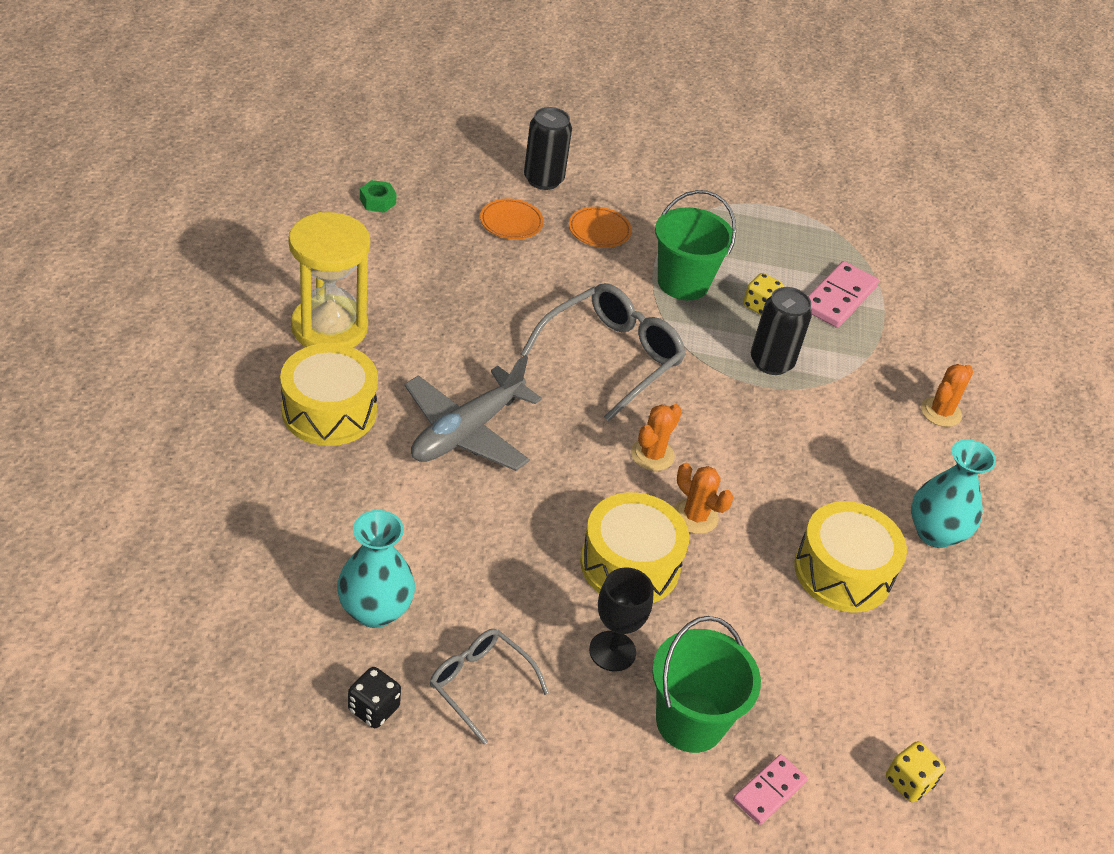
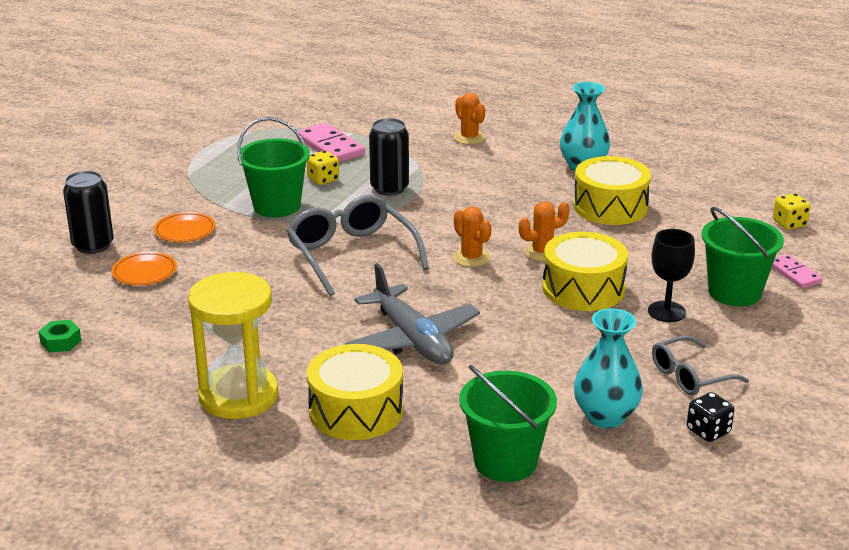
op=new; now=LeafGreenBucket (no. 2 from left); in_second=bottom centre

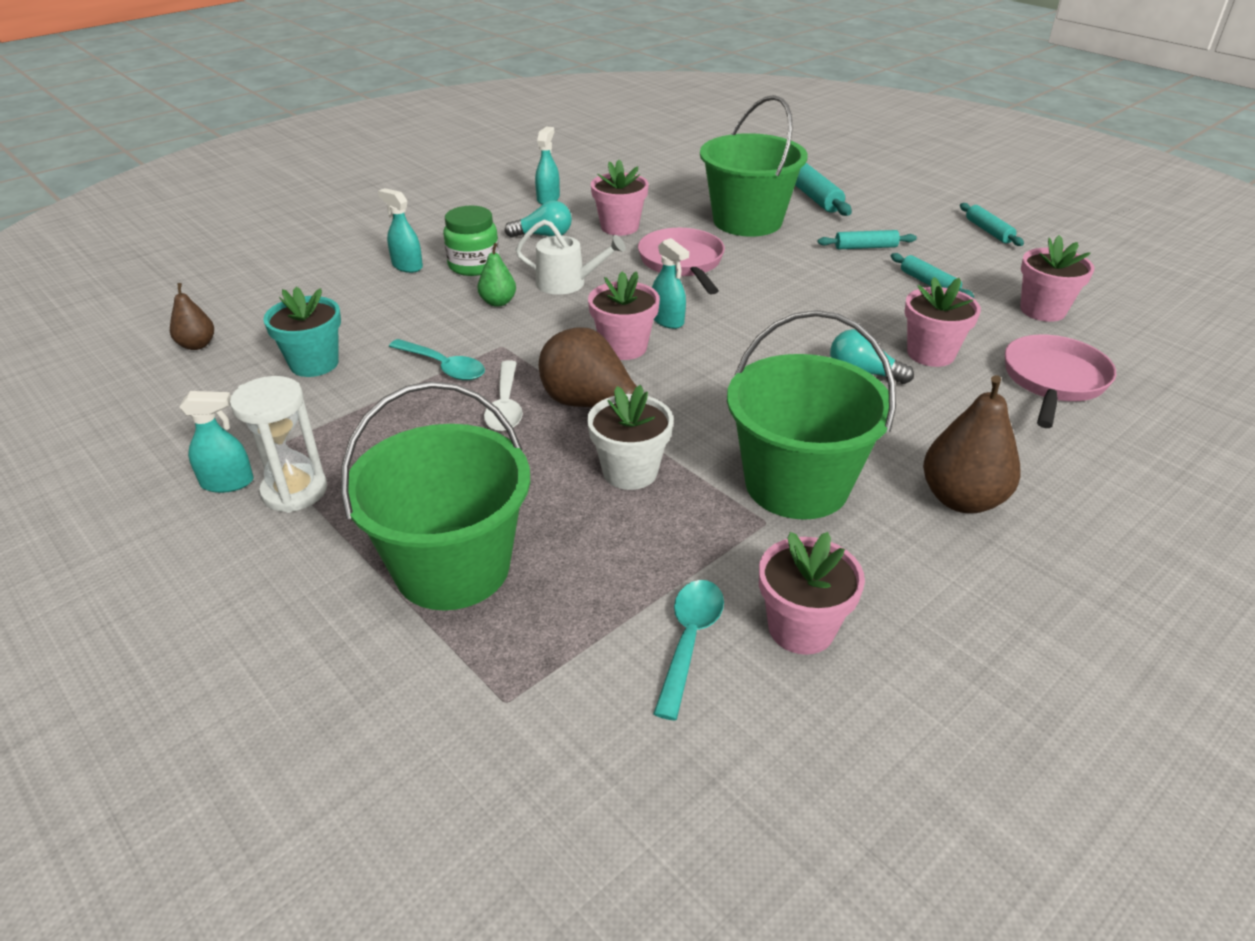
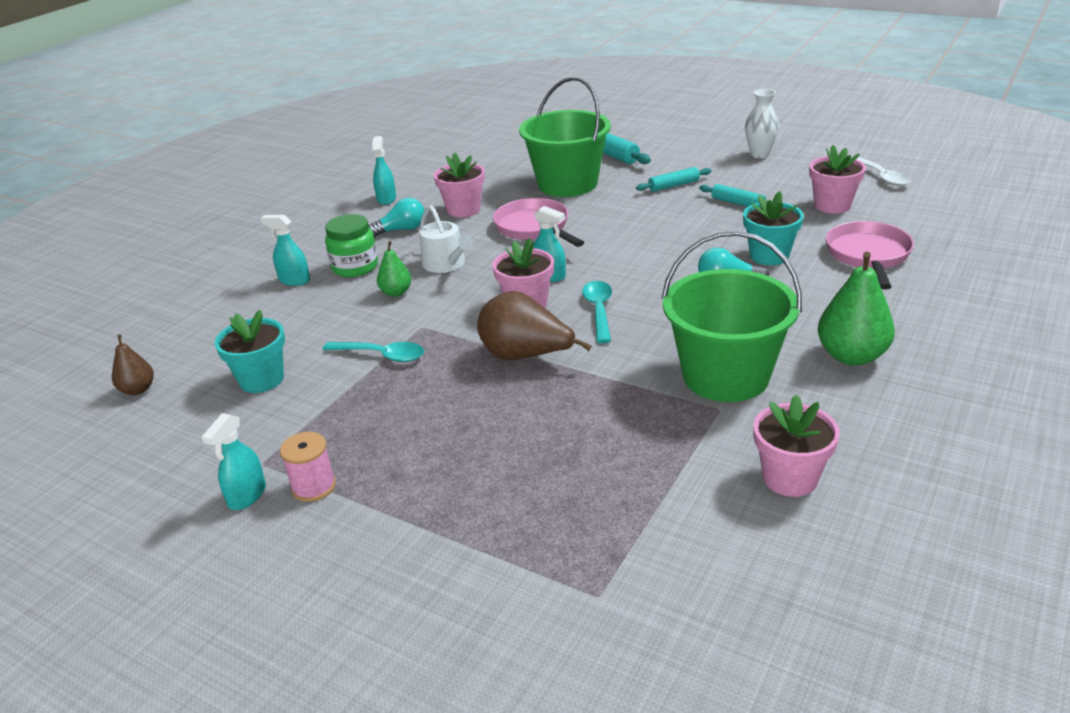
op=swapped; was=AquaRollingPin (no. 4 from left); now=PureWhiteFlowerVase; in_first=top right; in_second=top right
op=rotated; was=PureWhiteWateringCan; in_first=top centre; in_second=centre; clockwise=60
op=repainted; was=PinkPlantPot (no. 4 from left); now=AquaPlantPot (no. 2 from left); in_first=middle right; in_second=top right
op=shifted; was=PureWhiteTeaspoon; in_first=centre; in_second=top right
op=repainted; was=DarkBrownPearFruit (no. 3 from left); now=LeafGreenPearFruit (no. 2 from left); in_first=middle right; in_second=middle right
op=swapped; was=PureWhiteHourglass; now=PinkBobbin; in_first=middle left; in_second=middle left
op=gone; was=LeafGreenBucket (no. 1 from left); in_first=centre
op=gone; was=PureWhitePlantPot; in_first=centre
op=rotated; was=AquaSprayBottle (no. 1 from left); in_first=middle left; in_second=middle left; clockwise=135
op=shifted; was=AquaTeaspoon (no. 2 from left); in_first=bottom centre; in_second=centre

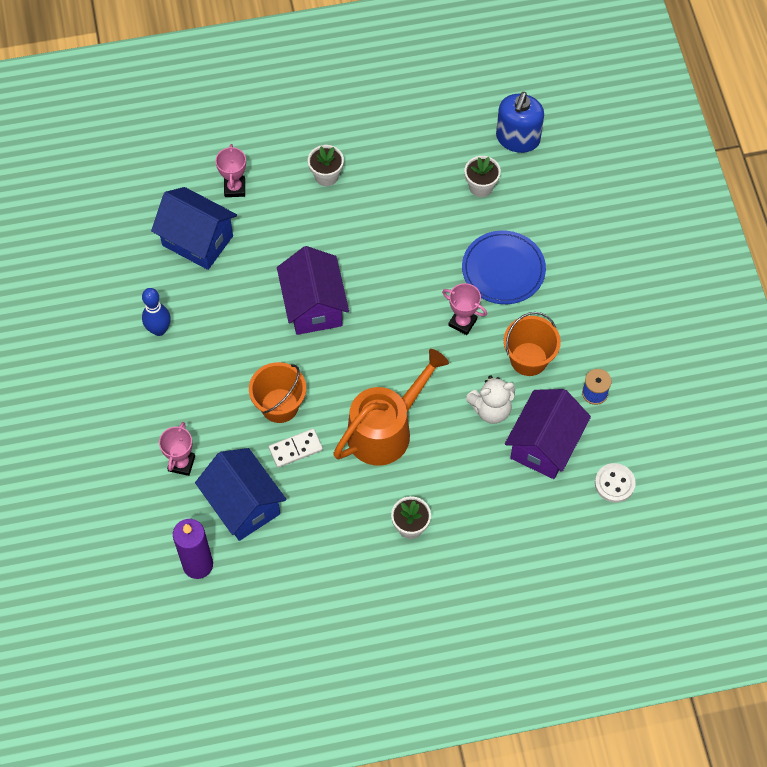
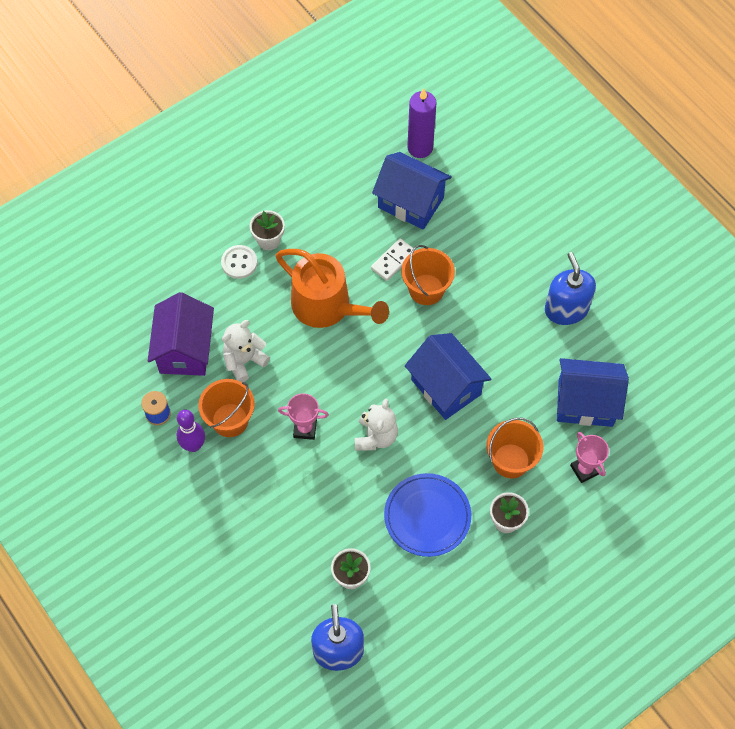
op=shifted; was=RoyalBluePlate; in_first=centre; in_second=bottom centre
op=repainted; was=VioletToyHouse (no. 1 from left); now=RoyalBlueToyHouse (no. 2 from left); in_first=centre; in_second=centre
op=swapped; was=RoyalBlueSkittle; now=RoyalBlueSoapPump (no. 2 from left); in_first=middle left; in_second=middle right
op=rotated; was=OrangeWateringCan; in_first=centre; in_second=centre; clockwise=-75
op=gone; was=PinkTrophy (no. 1 from left); in_first=middle left
op=shifted; was=PureWhiteSewingButton; in_first=middle right; in_second=middle left
op=new; now=PureWhiteStuffedBear (no. 2 from left); in_second=centre
op=new; now=VioletSkittle; in_second=middle left
op=new; now=OrangeBucket (no. 3 from left); in_second=middle right

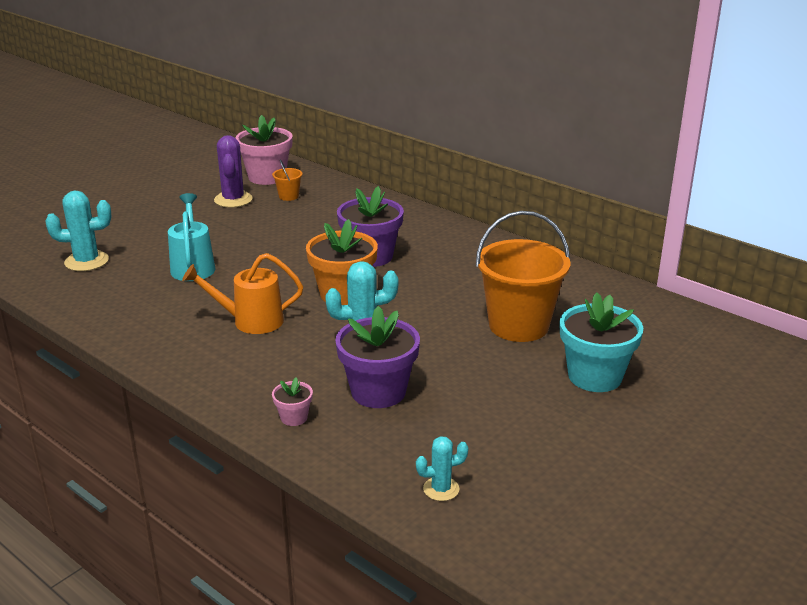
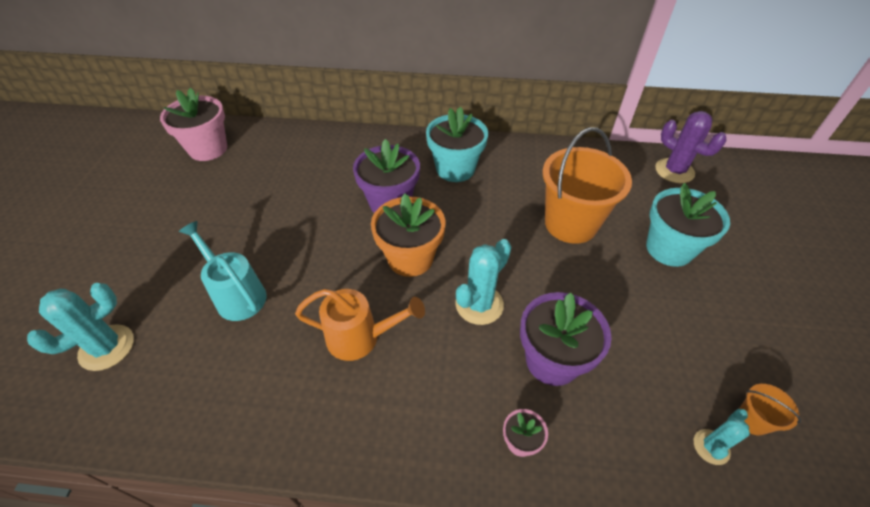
op=shifted; was=VioletCactus; in_first=top left; in_second=top right
op=shifted; was=OrangeBucket (no. 1 from left in the first image); now=OrangeBucket (no. 2 from left); in_first=top centre; in_second=bottom right
op=rotated; was=OrangeWateringCan; in_first=middle left; in_second=centre; clockwise=-135
op=new; now=AquaPlantPot (no. 1 from left); in_second=top centre

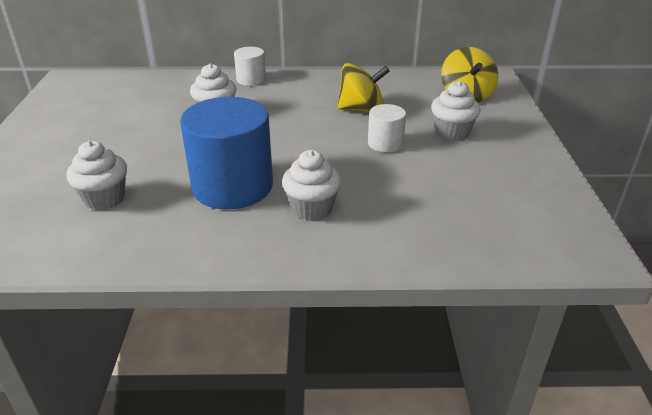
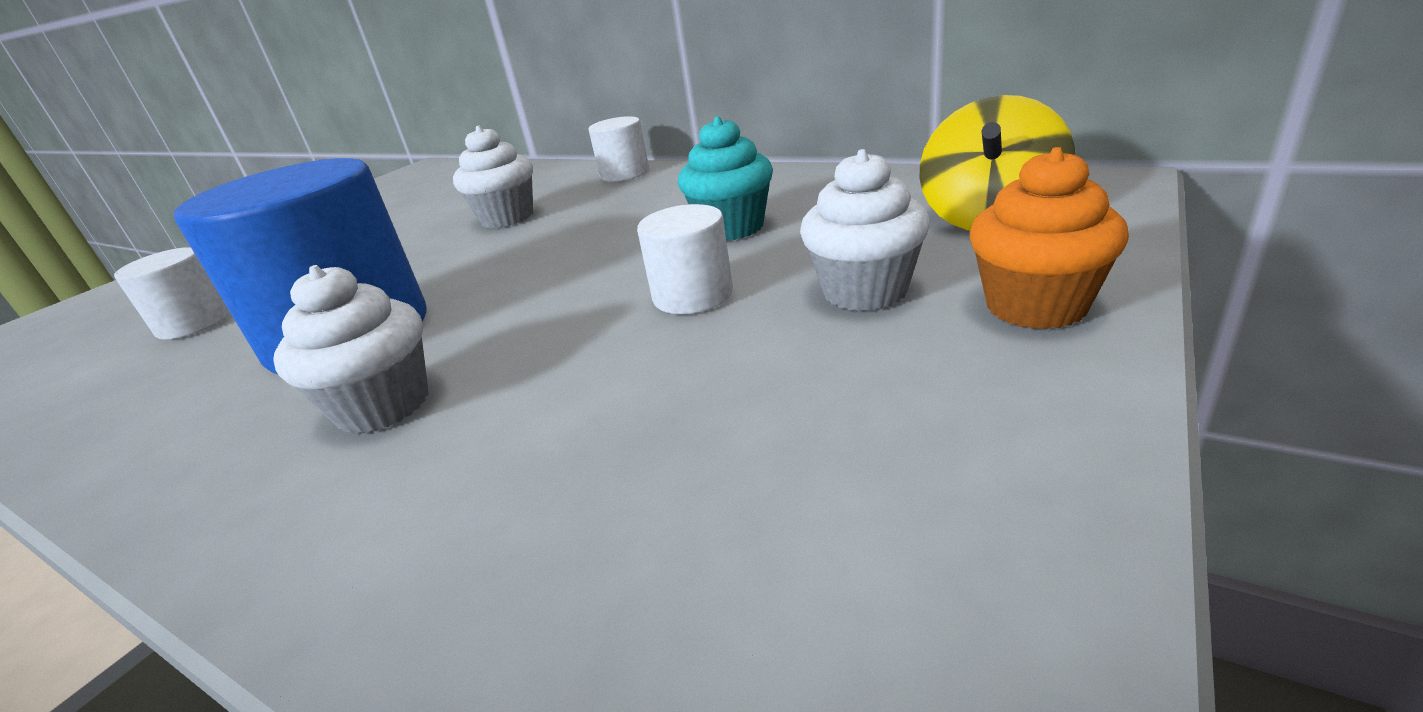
op=swapped; was=GoldenToyTop (no. 1 from left); now=AquaFairyCake; in_first=top centre; in_second=top centre
op=swapped; was=PureWhiteFairyCake (no. 1 from left); now=PureWhiteSolidCylinder (no. 1 from left); in_first=middle left; in_second=middle left
op=new; now=OrangeFairyCake; in_second=middle right

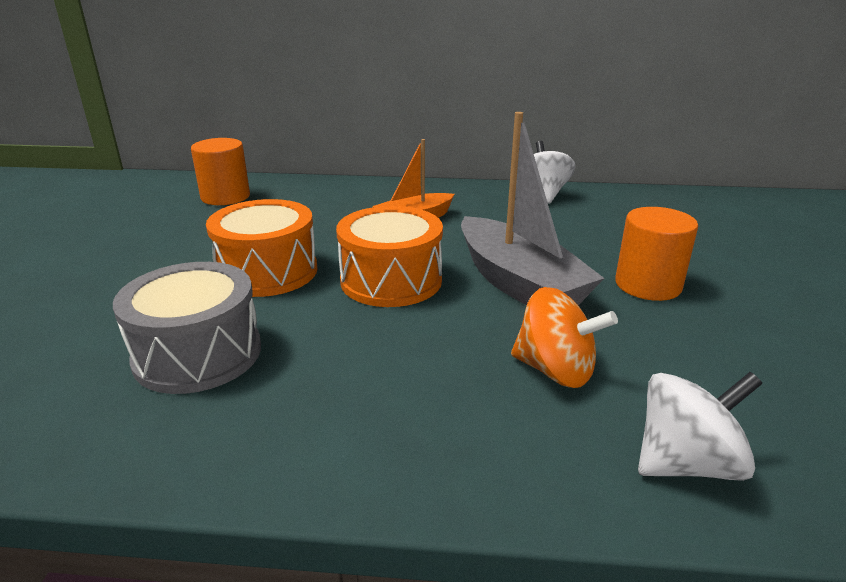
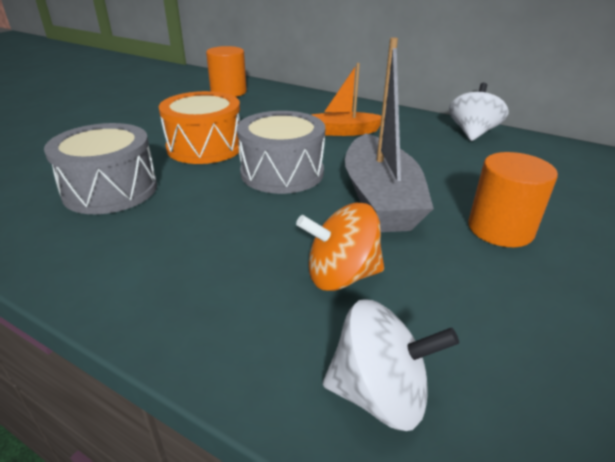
op=repainted; was=OrangeToyDrum (no. 2 from left); now=AshGreyToyDrum (no. 2 from left); in_first=centre; in_second=top centre
op=rotated; was=OrangeToyTop; in_first=middle right; in_second=centre; clockwise=120

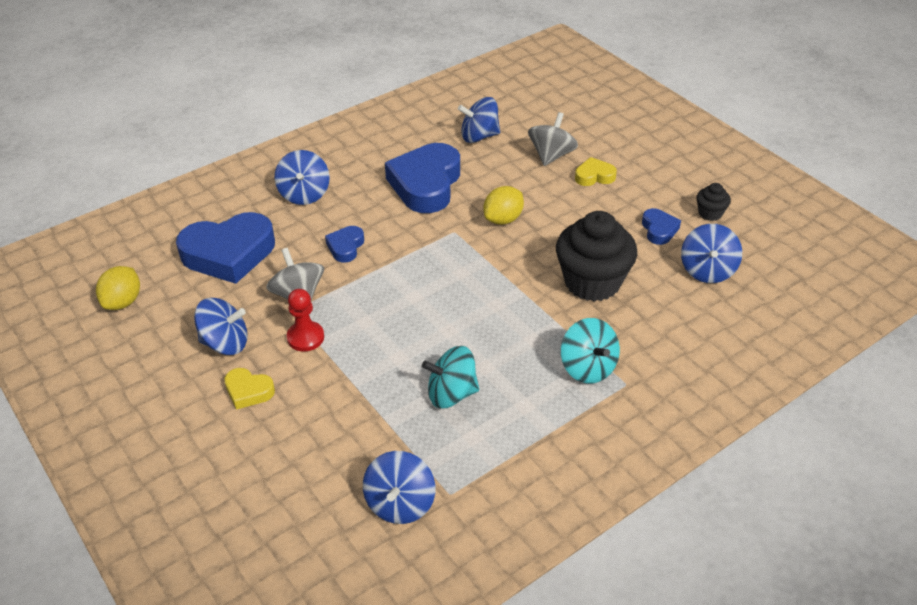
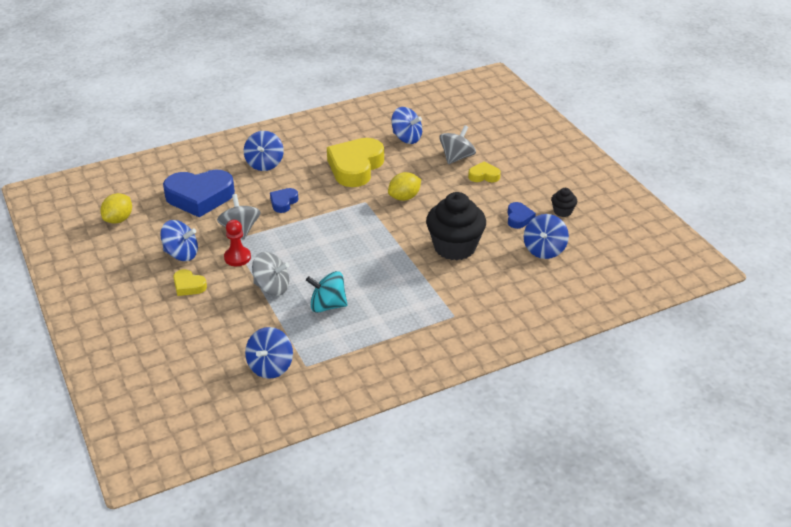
op=rotated; was=RoyalBlueToyTop (no. 4 from left); in_first=top centre; in_second=top centre; clockwise=-150
op=repainted; was=RoyalBlueLoveHeart (no. 3 from left); now=GoldenLoveHeart (no. 2 from left); in_first=top centre; in_second=top centre
op=gone; was=AquaToyTop (no. 2 from left); in_first=centre
op=new; now=AshGreyToyTop (no. 2 from left); in_second=centre

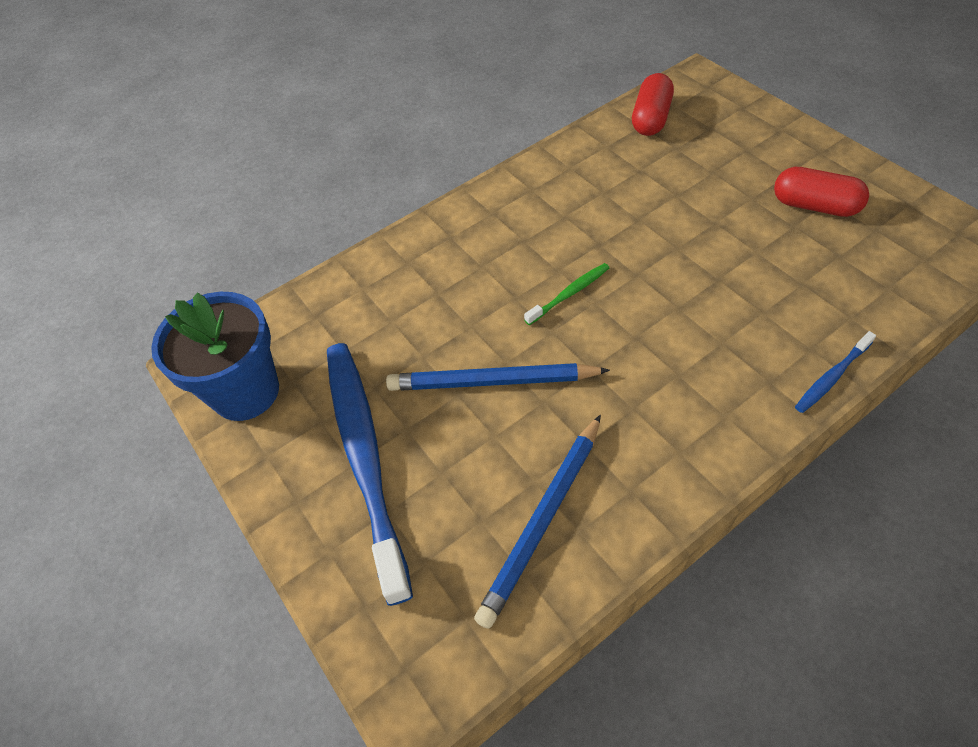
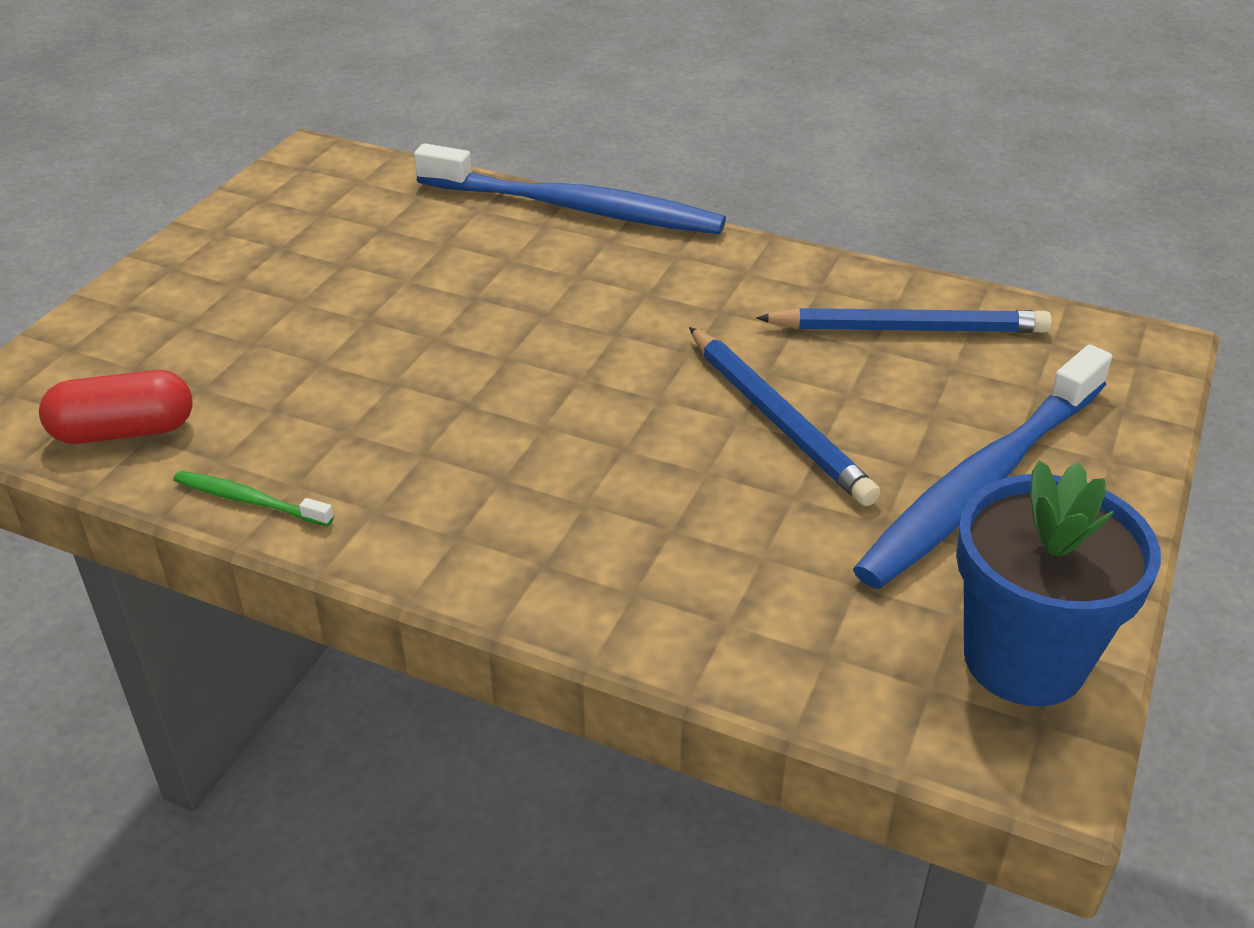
op=gone; was=CrimsonPillShape (no. 2 from left); in_first=top right
op=shifted; was=LeafGreenDentalBrush; in_first=centre; in_second=middle left
op=scaled; was=RoyalBlueDentalBrush (no. 2 from left in the first image); in_first=middle right; in_second=top centre; ratio=2.38

